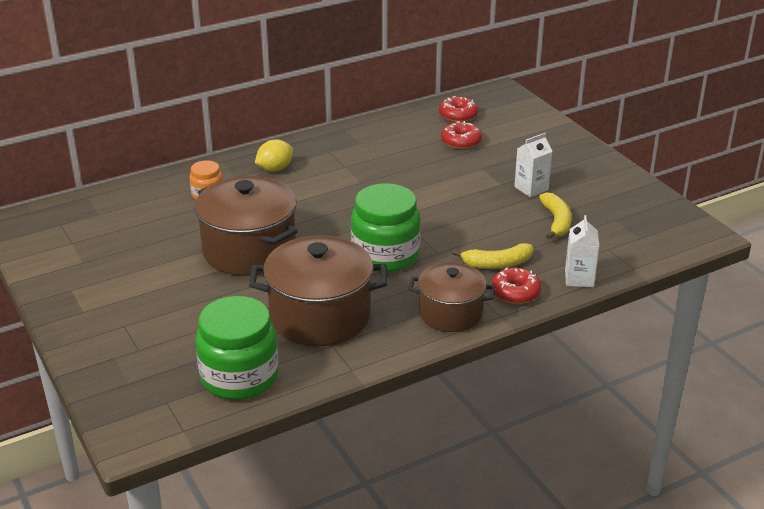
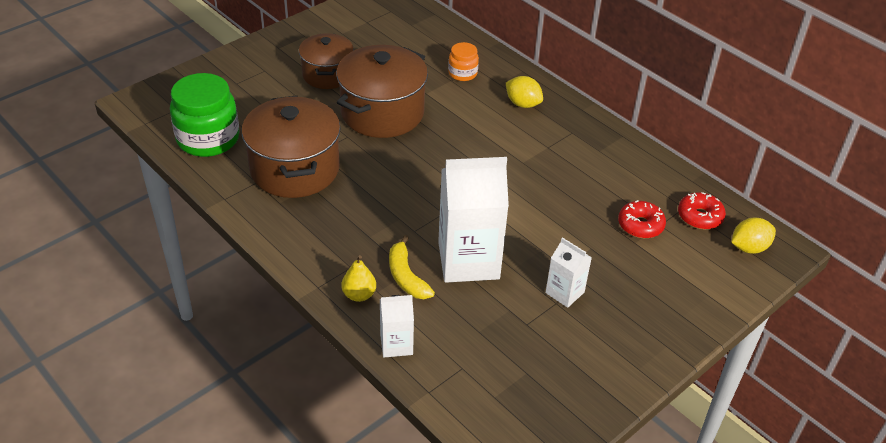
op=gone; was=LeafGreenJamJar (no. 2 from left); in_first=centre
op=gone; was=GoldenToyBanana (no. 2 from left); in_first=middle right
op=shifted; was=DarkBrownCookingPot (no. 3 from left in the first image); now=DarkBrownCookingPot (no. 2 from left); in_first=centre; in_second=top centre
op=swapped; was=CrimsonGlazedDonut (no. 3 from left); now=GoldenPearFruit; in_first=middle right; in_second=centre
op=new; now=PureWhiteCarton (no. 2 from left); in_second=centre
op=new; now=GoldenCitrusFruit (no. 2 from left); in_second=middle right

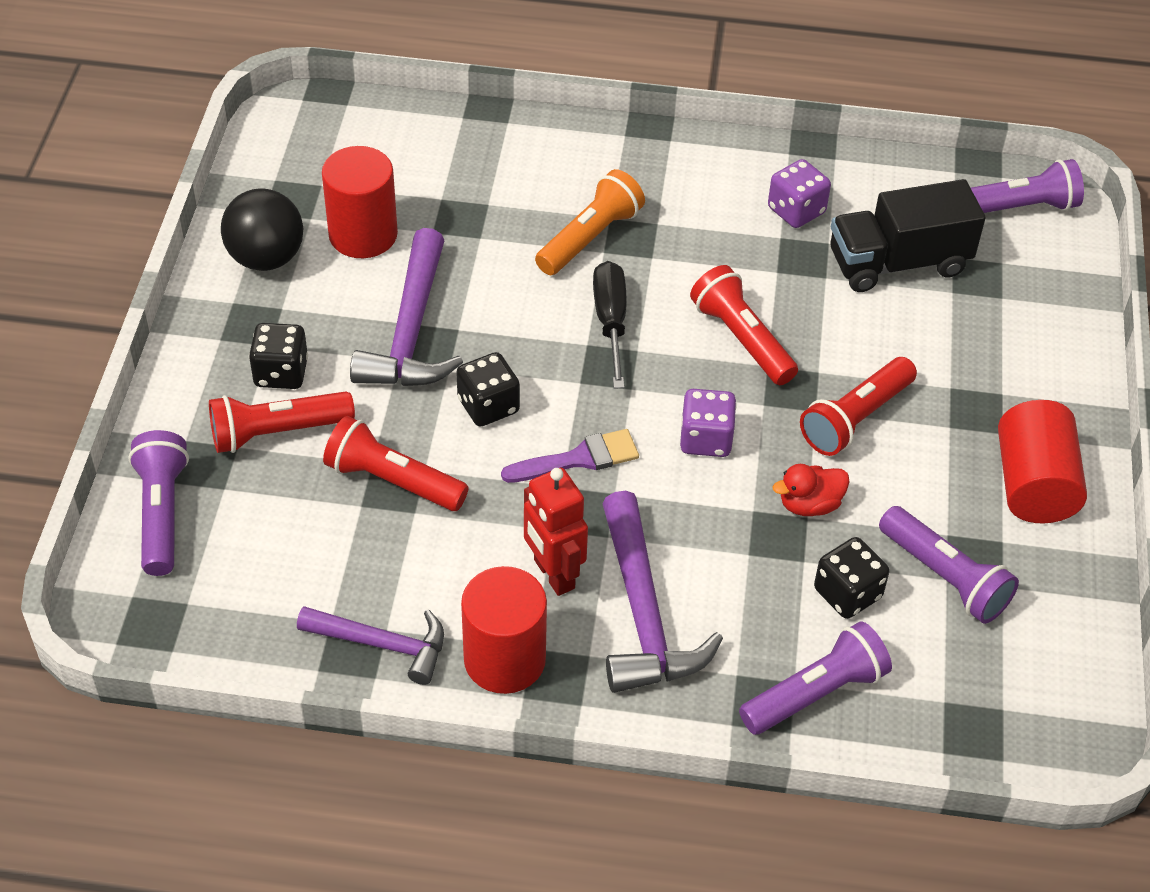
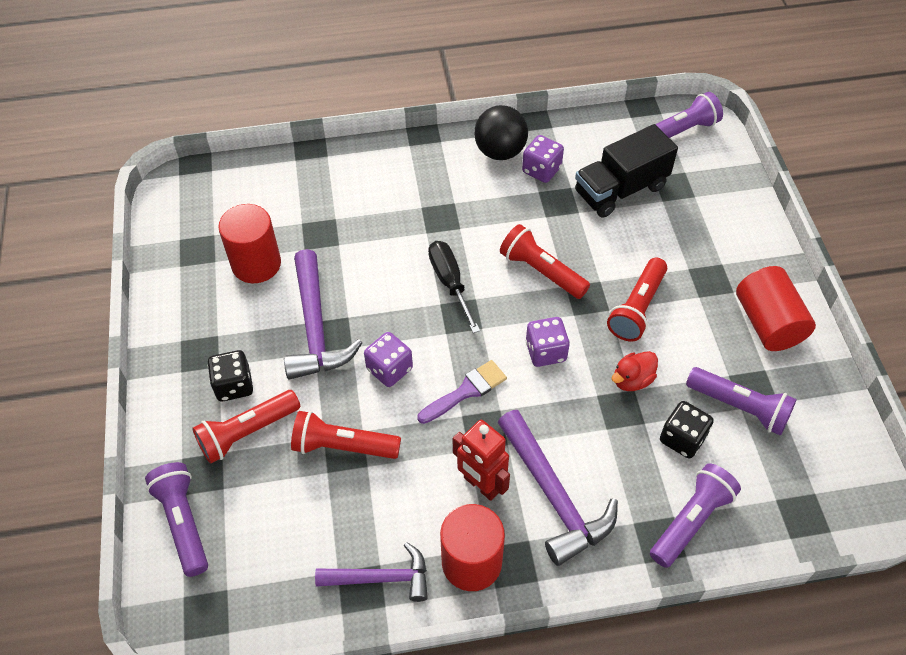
op=gone; was=OrangeTorch; in_first=top centre
op=shifted; was=BlackPlayBall; in_first=top left; in_second=top centre
op=repainted; was=BlackDie (no. 2 from left); now=VioletDie (no. 1 from left); in_first=centre; in_second=centre

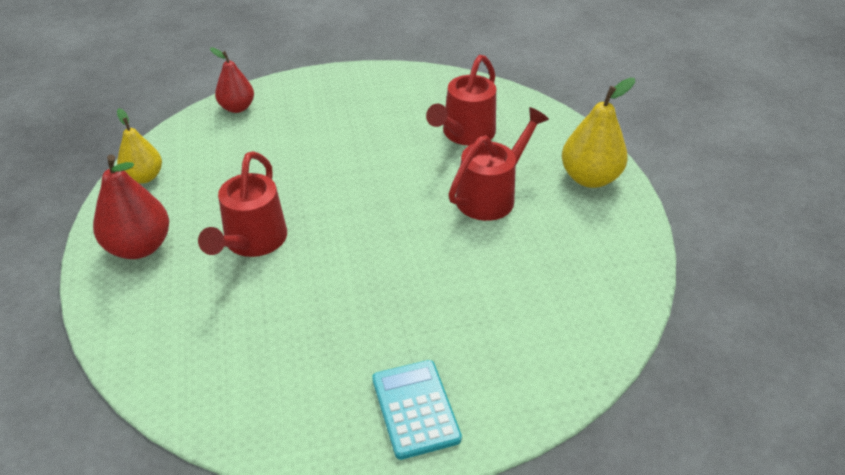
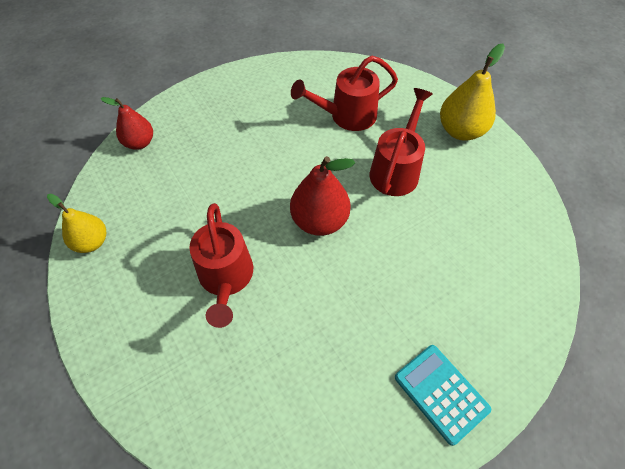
op=rotated; was=CrimsonWateringCan (no. 2 from left); in_first=top centre; in_second=top centre; clockwise=60
op=shifted; was=CrimsonPearFruit (no. 1 from left in the first image); now=CrimsonPearFruit (no. 2 from left); in_first=middle left; in_second=centre

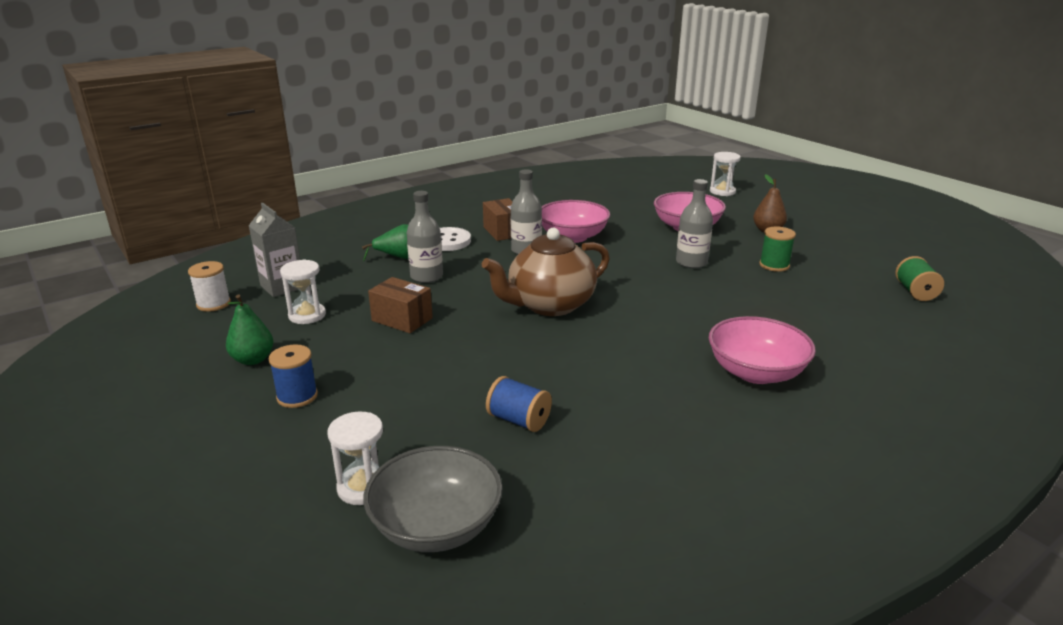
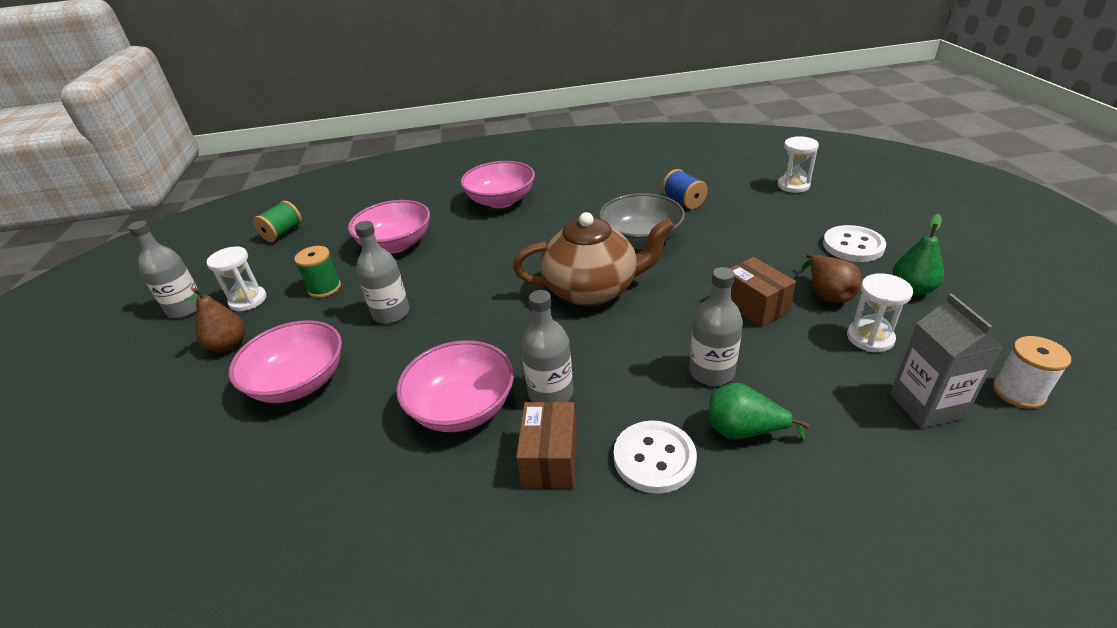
op=shifted; was=PureWhiteHourglass (no. 3 from left in the first image); now=PureWhiteHourglass (no. 1 from left); in_first=top right; in_second=middle left
op=swapped; was=RoyalBlueBobbin (no. 1 from left); now=PureWhiteSewingButton (no. 2 from left); in_first=middle left; in_second=middle right
op=shifted; was=AshGreyDeepDish; in_first=bottom centre; in_second=centre
op=new; now=PinkDeepDish (no. 2 from left); in_second=centre
op=new; now=AshGreyDrinkBottle (no. 1 from left); in_second=middle left
op=new; now=DarkBrownPearFruit (no. 2 from left); in_second=middle right

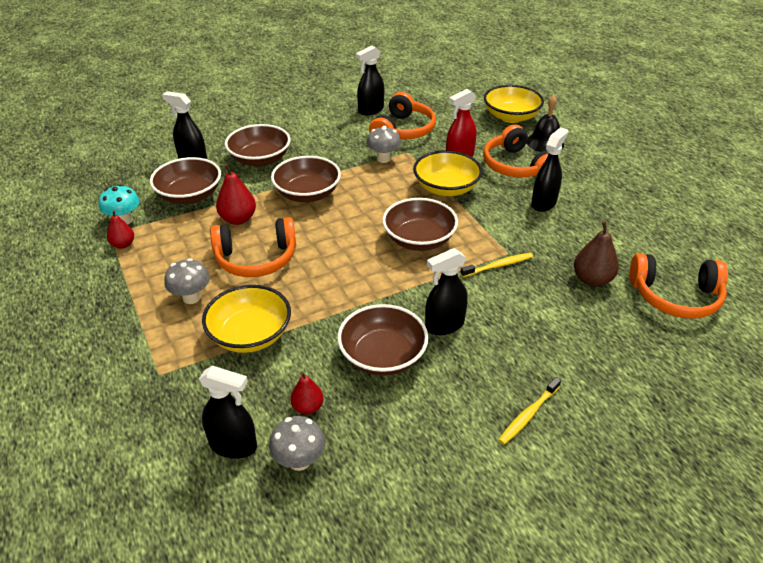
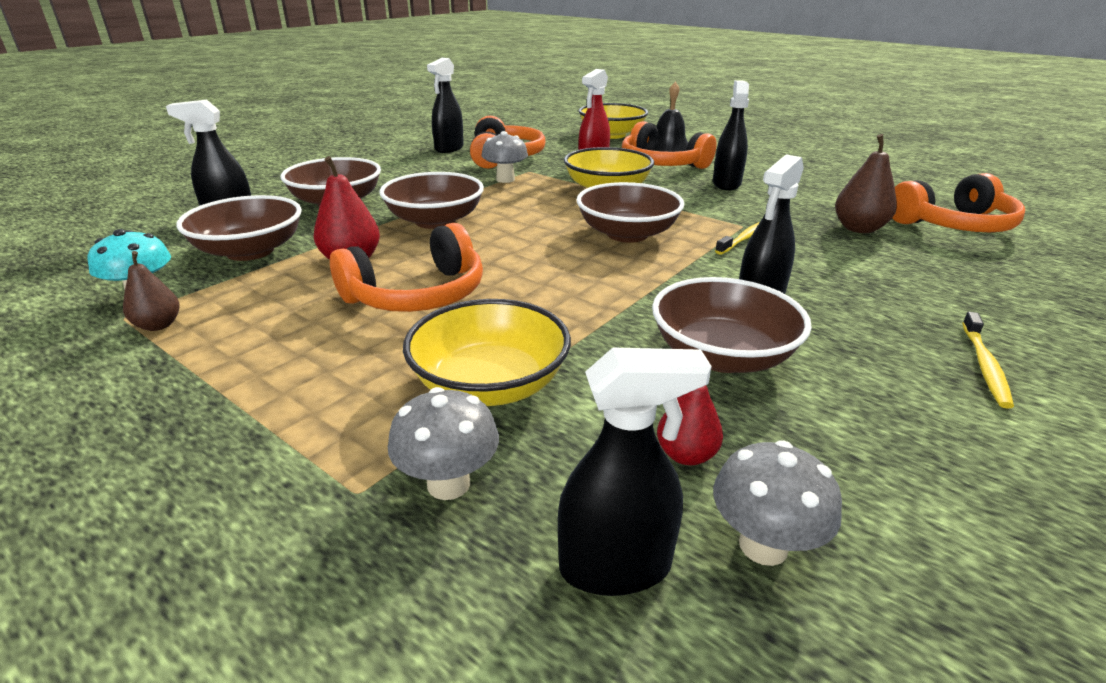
op=repainted; was=CrimsonPearFruit (no. 1 from left); now=DarkBrownPearFruit (no. 1 from left); in_first=middle left; in_second=middle left
op=shifted; was=AshGreyToadstool (no. 1 from left); in_first=middle left; in_second=centre

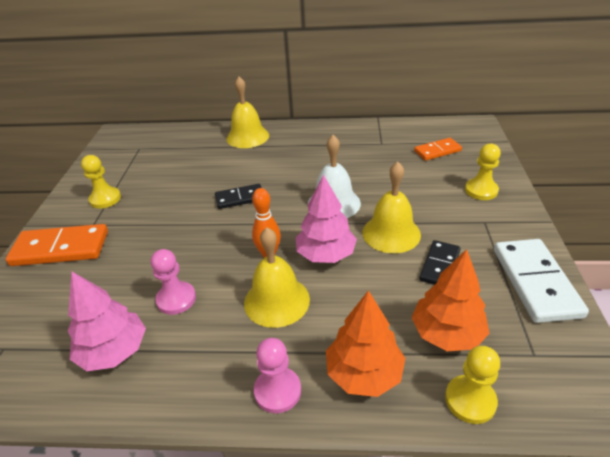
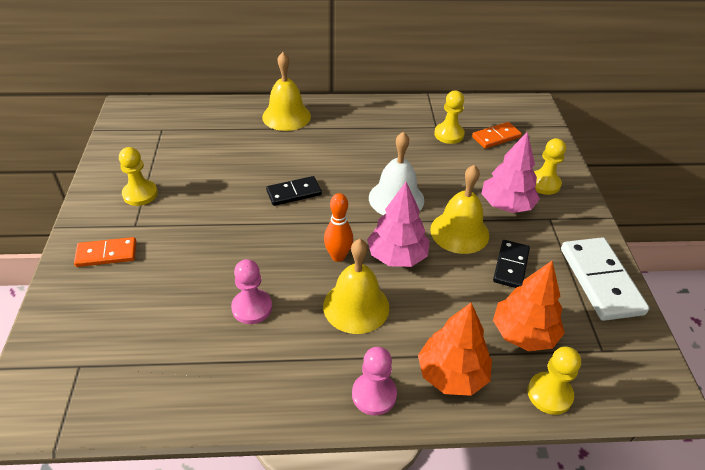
op=scaled; was=OrangeDomino (no. 1 from left); in_first=middle left; in_second=middle left; ratio=0.6
op=shifted; was=PinkFirTree (no. 1 from left in the first image); now=PinkFirTree (no. 2 from left); in_first=bottom left; in_second=middle right
op=new; now=GoldenChessPawn (no. 2 from left); in_second=top centre

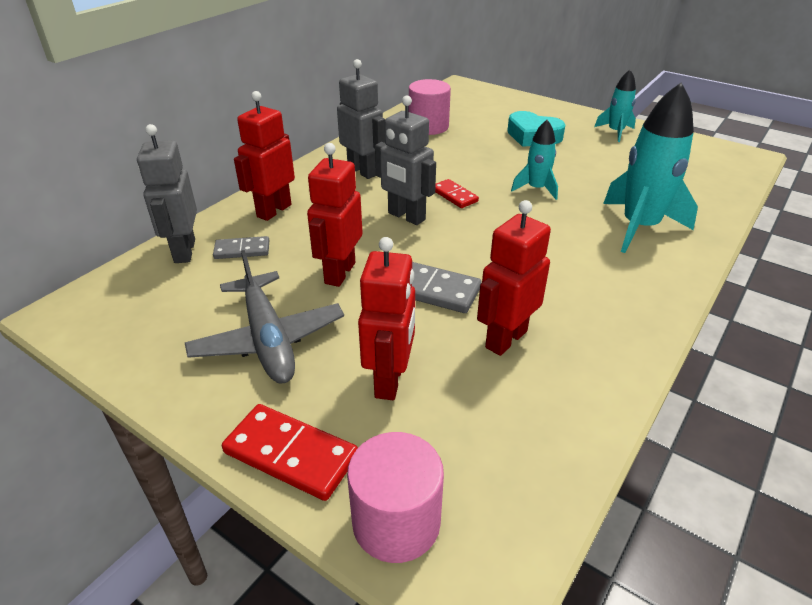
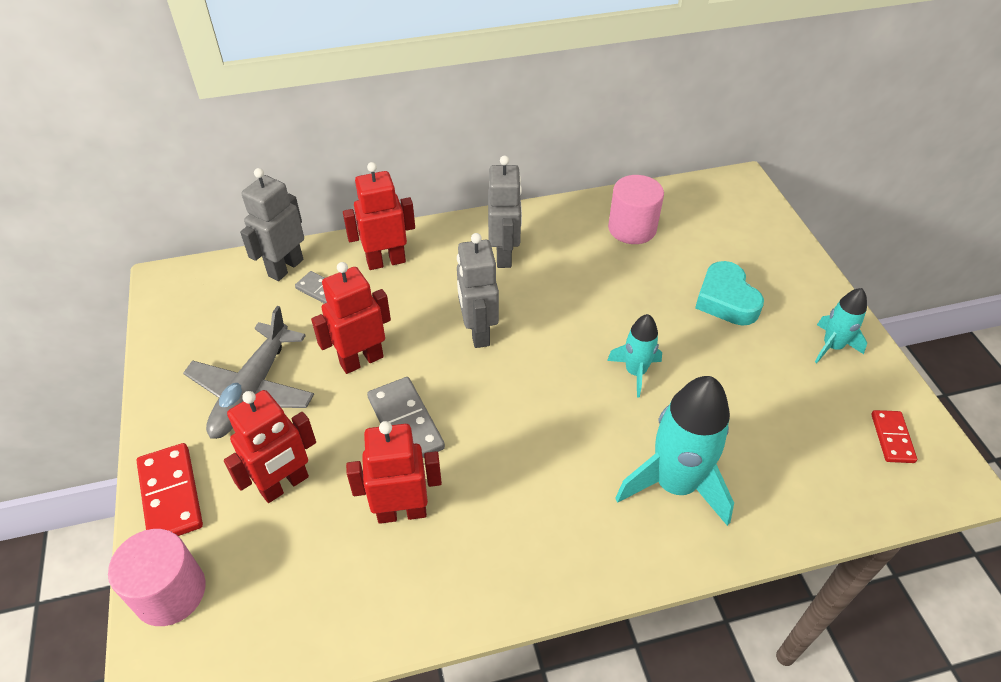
op=shifted; was=CrimsonDomino (no. 2 from left); in_first=top centre; in_second=middle right

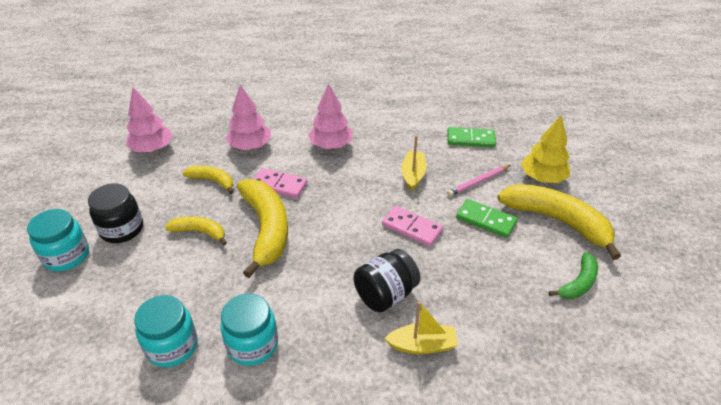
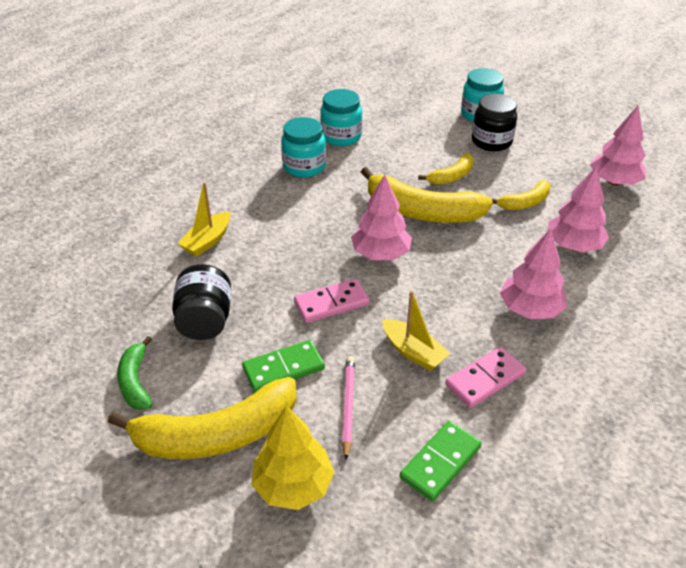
op=shifted; was=PinkDomino (no. 1 from left in the first image); now=PinkDomino (no. 2 from left); in_first=centre; in_second=middle right
op=shifted; was=BlackJamJar (no. 2 from left in the first image); now=BlackJamJar (no. 1 from left); in_first=bottom centre; in_second=middle left
op=new; now=PinkFirTree (no. 1 from left); in_second=centre

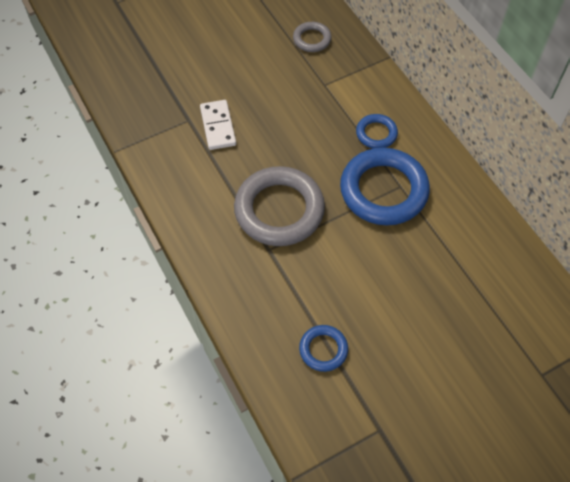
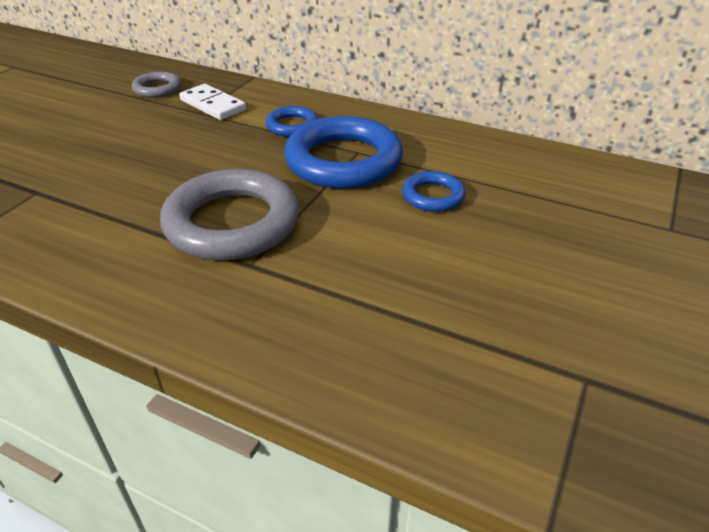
op=shifted; was=PureWhiteDomino; in_first=top centre; in_second=top left
op=shifted; was=RoyalBlueHoop (no. 1 from left in the first image); now=RoyalBlueHoop (no. 3 from left); in_first=bottom centre; in_second=centre

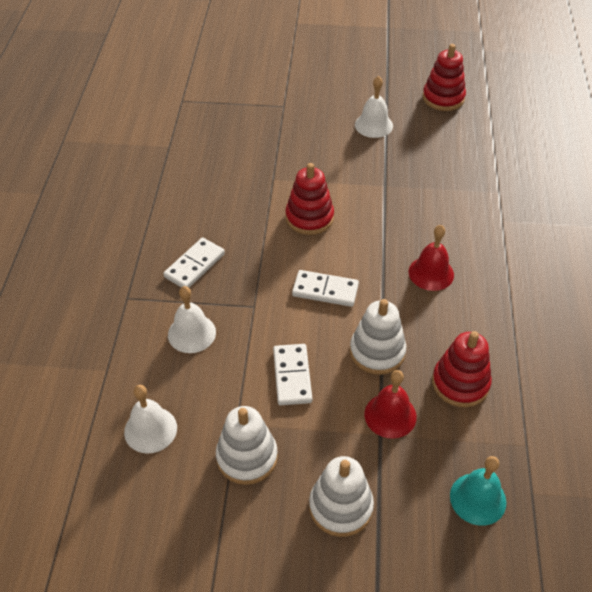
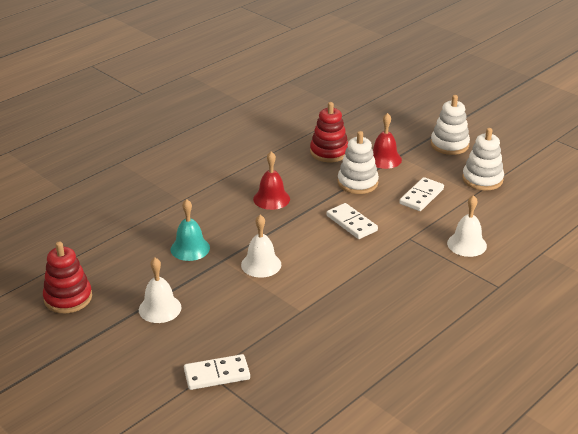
op=gone; was=CrimsonStackingToy (no. 1 from left); in_first=centre
op=shifted; was=PureWhiteDomino (no. 1 from left); in_first=middle left; in_second=bottom centre
op=shifted; was=PureWhiteBell (no. 1 from left in the first image); now=PureWhiteBell (no. 2 from left); in_first=bottom left; in_second=centre
op=shifted; was=AquaBell; in_first=bottom right; in_second=middle left

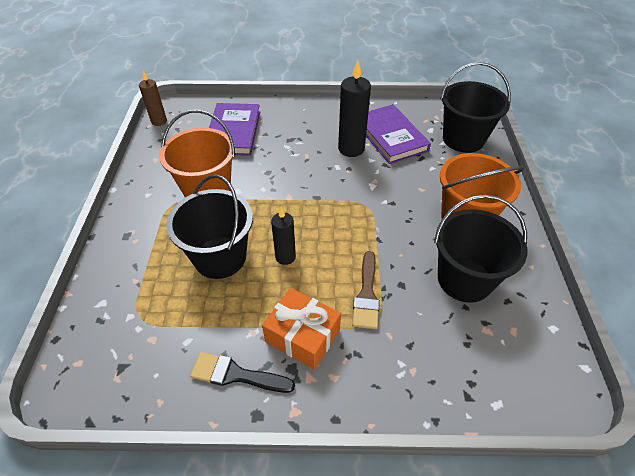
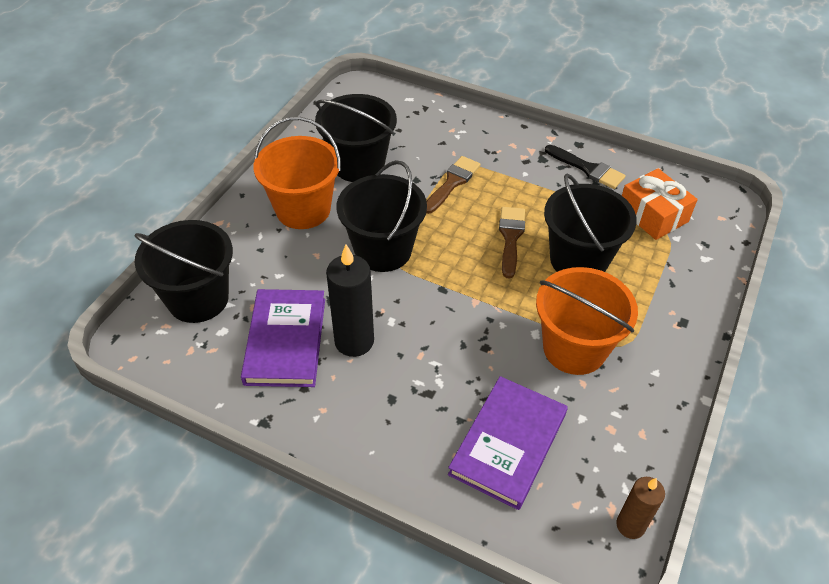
op=swapped; was=BlackWaxCandle (no. 1 from left); now=DarkBrownPaintbrush (no. 2 from left); in_first=centre; in_second=centre
op=shifted; was=OrangeGift; in_first=bottom centre; in_second=middle right
op=new; now=BlackBucket (no. 3 from left); in_second=centre

